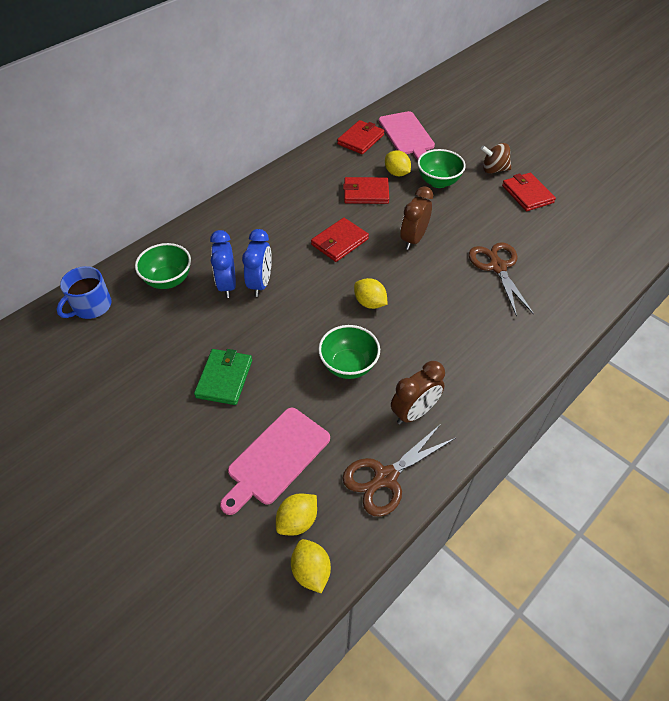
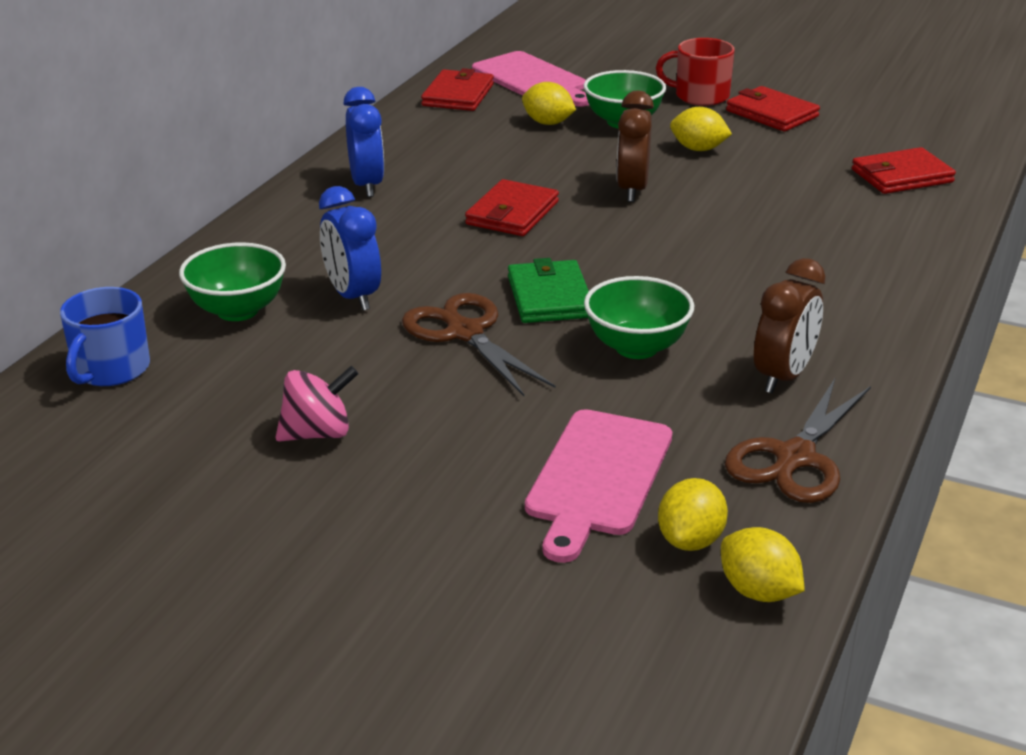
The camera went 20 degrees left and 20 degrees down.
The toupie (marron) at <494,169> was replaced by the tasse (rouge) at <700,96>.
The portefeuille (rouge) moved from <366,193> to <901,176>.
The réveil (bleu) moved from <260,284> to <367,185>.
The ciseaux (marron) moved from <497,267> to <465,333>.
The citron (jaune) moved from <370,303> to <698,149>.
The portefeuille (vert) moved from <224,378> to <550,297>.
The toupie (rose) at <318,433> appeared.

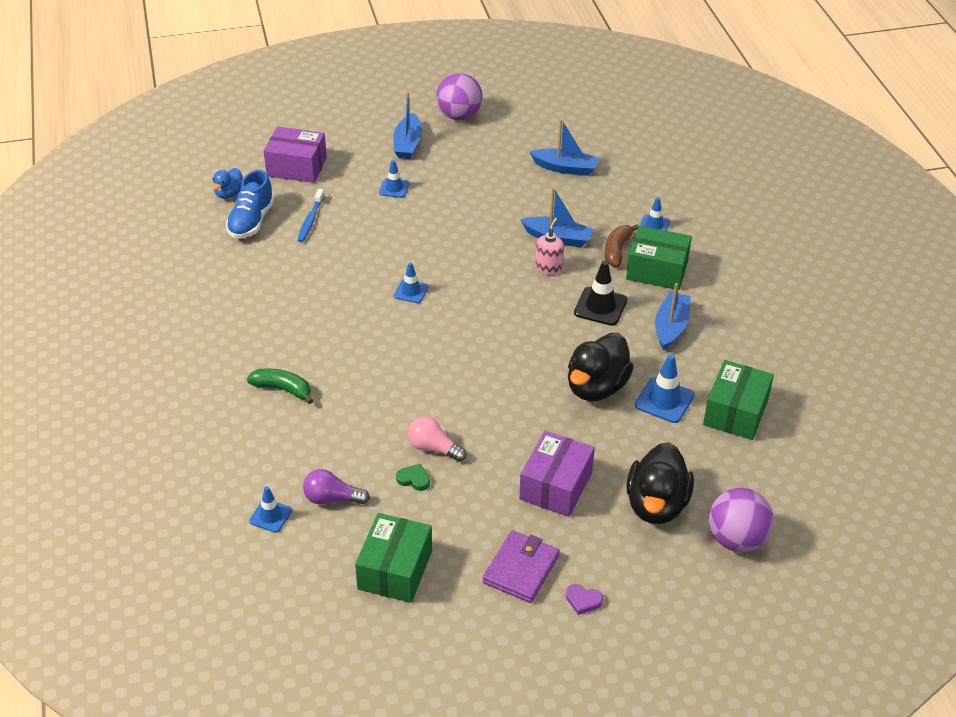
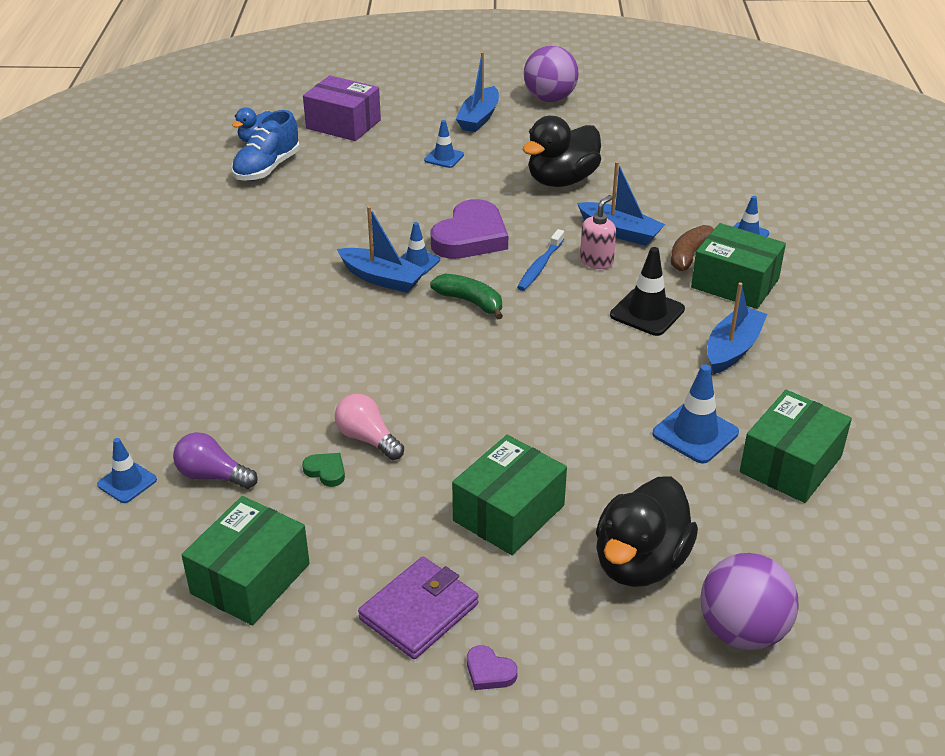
The camera went 15 degrees right and 5 degrees down.
The bateau (bleu) moved from <565,168> to <382,278>.
The brosse à dents (bleu) moved from <310,220> to <540,266>.
The canard (noir) moved from <596,387> to <562,180>.
The banane (vert) moved from <283,389> to <470,302>.
The boîte (violet) at <556,486> became the boîte (vert) at <509,513>.
The cœur (violet) at <470,237> appeared.

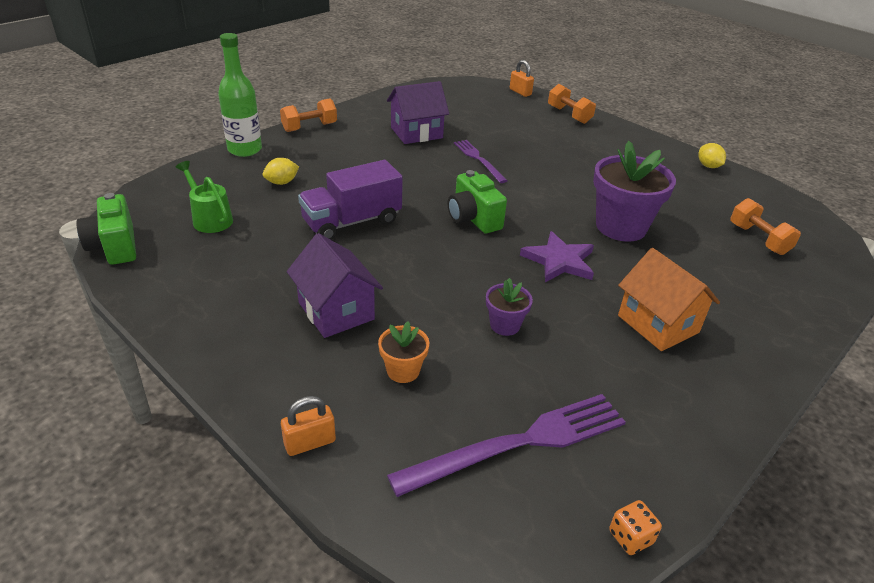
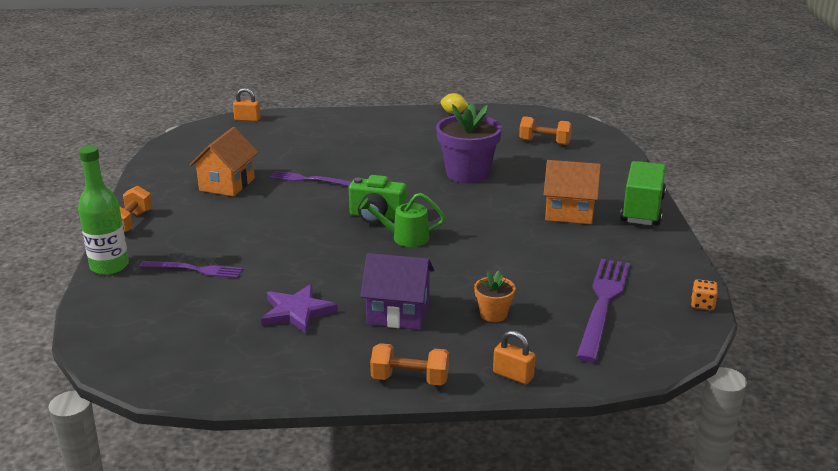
The camera went 45 degrees left and 10 degrees down.
The maison (violet) at <416,133> became the maison (orange) at <227,184>.
The haltère (orange) moved from <569,115> to <410,379>.
The citron (jaune) at <282,182> was replaced by the fourchette (violet) at <195,270>.
The camion (violet) at <352,222> disappeared.
The arrosoir (vert) moved from <209,218> to <404,238>.
The appareil photo (vert) at <114,246> disappeared.
The étoile (violet) moved from <559,261> to <297,312>.
The pot de fleurs (violet) at <505,325> disappeared.
The cadenas (orange) at <310,442> turned 75 degrees counterclockwise.
The camion (vert) at <642,210> appeared.

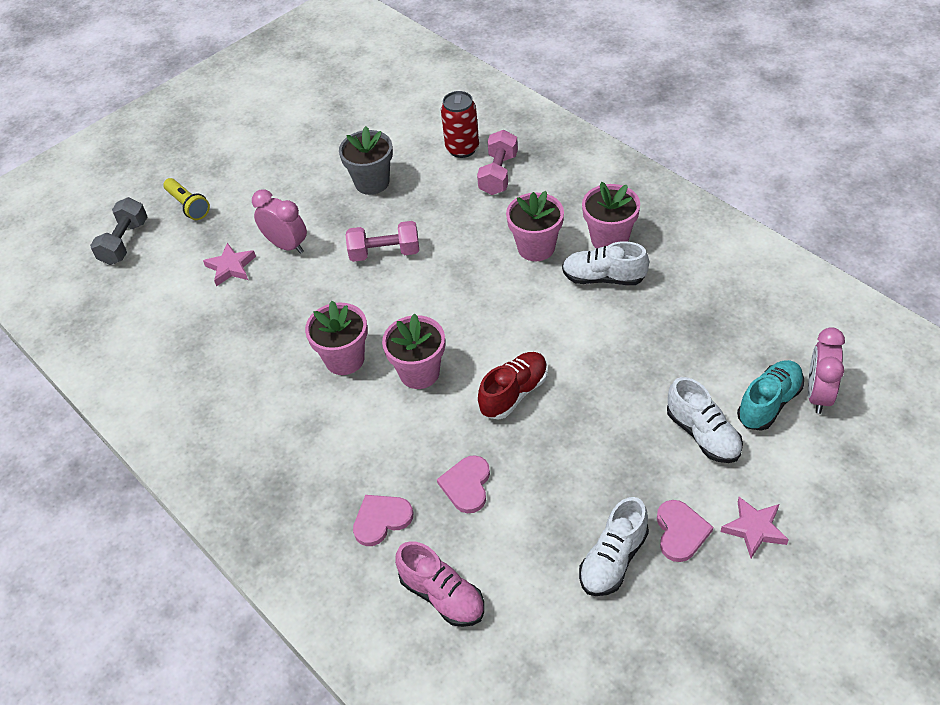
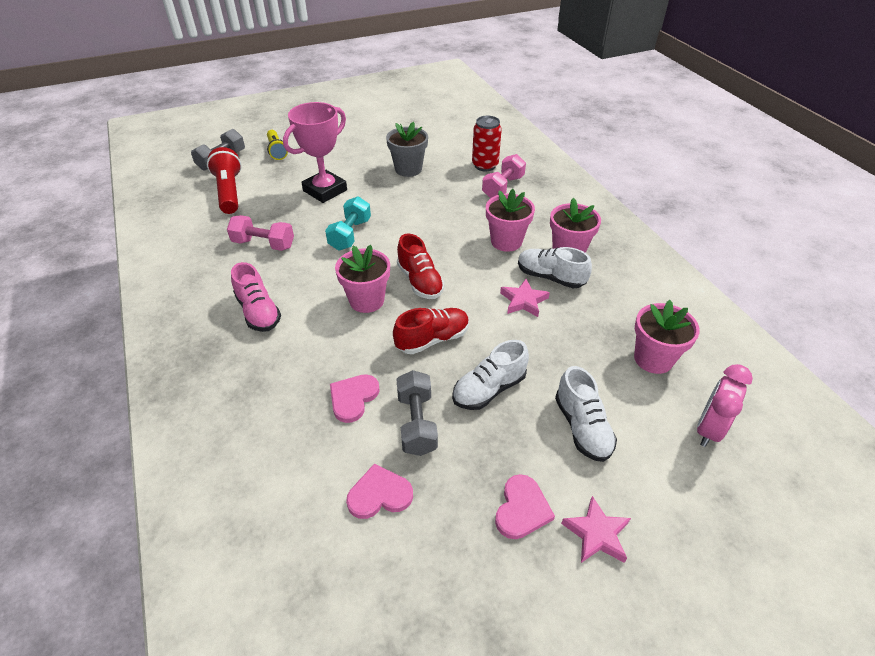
The camera went 15 degrees right and 5 degrees down.
The réveil (rose) at <286,245> was replaced by the trophée (rose) at <325,190>.
The haltère (rose) moved from <385,253> to <263,244>.
The étoile (rose) moved from <231,267> to <523,301>.
The pot de fleurs (rose) moved from <344,359> to <653,359>.
The chaussure (turquoise) at <769,403> disappeared.
The cœur (rose) moved from <381,520> to <379,494>.
The chaussure (blanc) moved from <613,559> to <489,389>.
The chaussure (rose) moved from <442,595> to <258,312>.
The lampe de poche (rouge) at <229,192> appeared.
The haltère (turquoise) at <350,234> appeared.
The chaussure (rouge) at <420,281> appeared.
The haltère (gris) at <417,423> appeared.

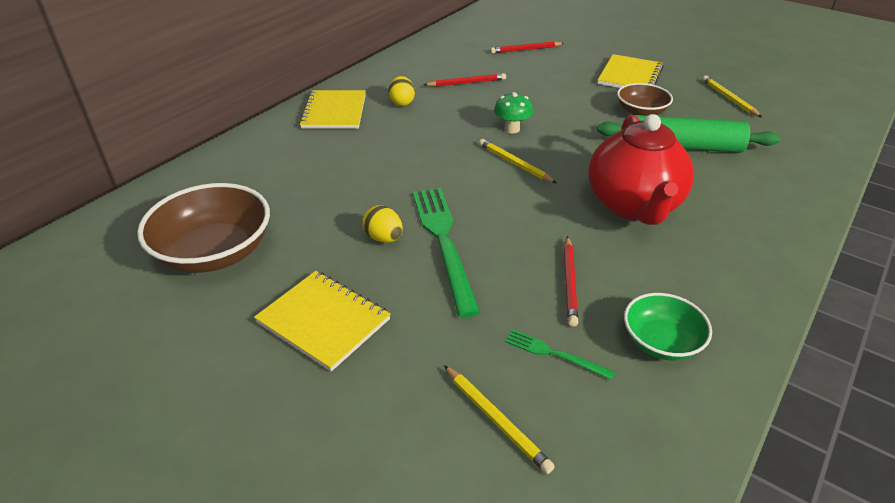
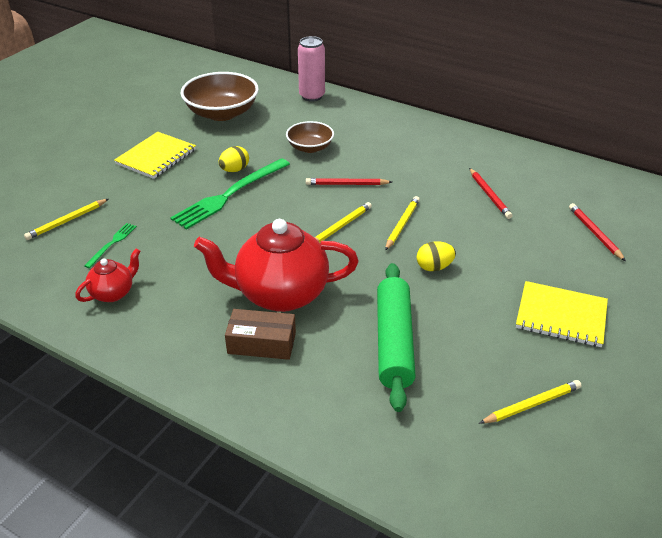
The camera went 85 degrees right and 0 degrees up.
The œuf (jaune) moved from <402,102> to <434,267>.
The bol (marron) moved from <641,112> to <310,147>.
The carnet (jaune) at <334,112> disappeared.
The champignon (vert) at <512,129> was replaced by the crayon (jaune) at <402,224>.
The fourchette (vert) at <443,242> turned 150 degrees clockwise.
The crayon (rouge) moved from <570,282> to <346,184>.
The bol (vert) at <661,342> was replaced by the théière (rouge) at <113,293>.
The canette (rose) at <312,96> appeared.
The boîte (marron) at <261,343> appeared.

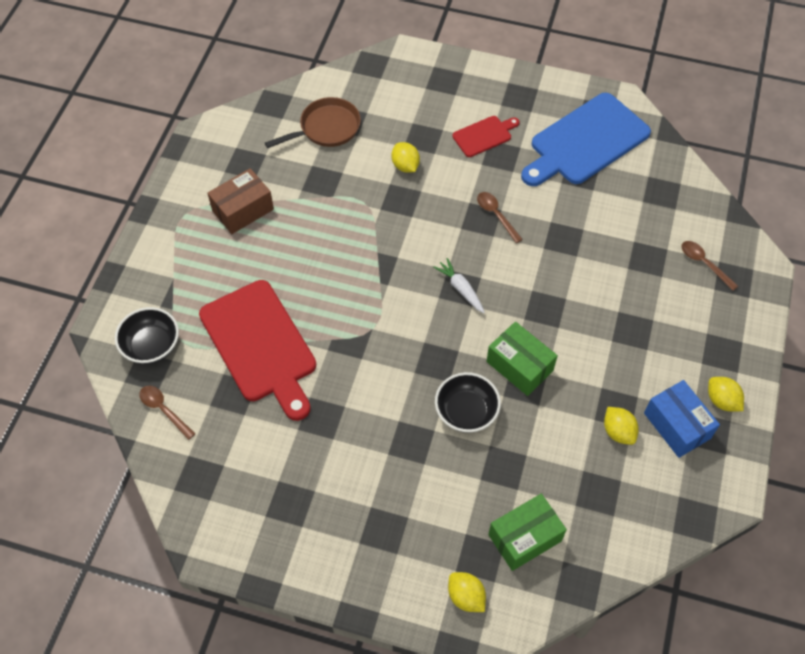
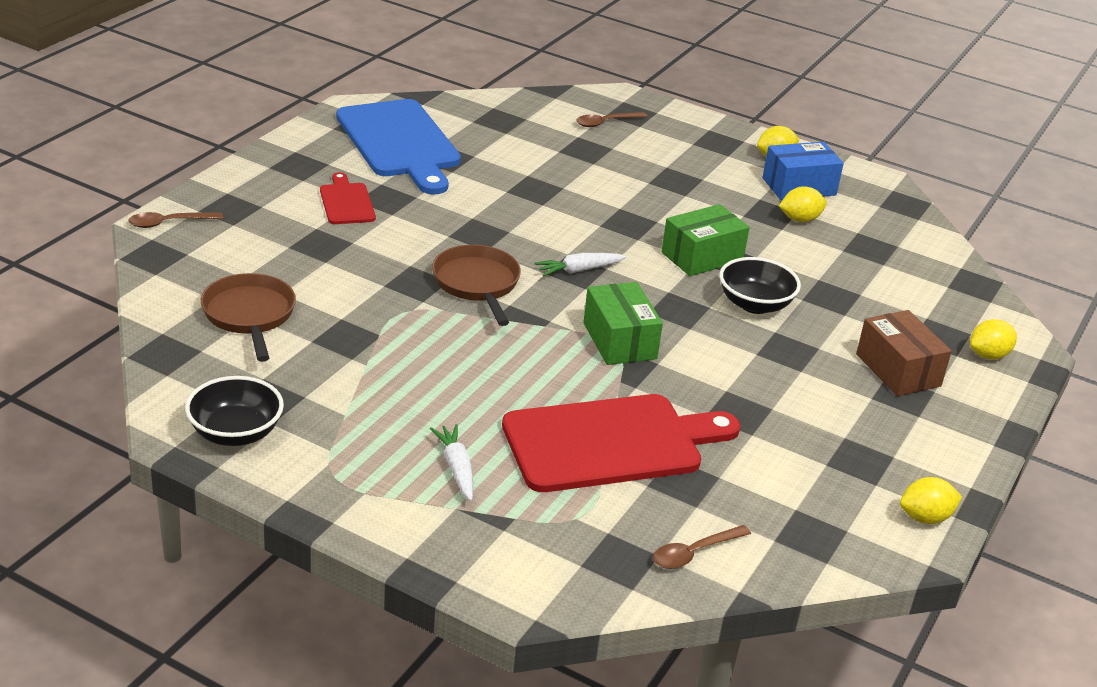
The camera went 80 degrees left and 25 degrees down.
The citron (jaune) moved from <405,166> to <925,518>.
The boîte (marron) moved from <243,210> to <898,370>.
The cuillère (marron) moved from <496,215> to <169,223>.
The bol (noir) moved from <151,346> to <235,433>.
The boîte (vert) moved from <524,537> to <619,341>.
The poêle (marron) at <477,284> appeared.
The carotte (blanc) at <456,468> appeared.

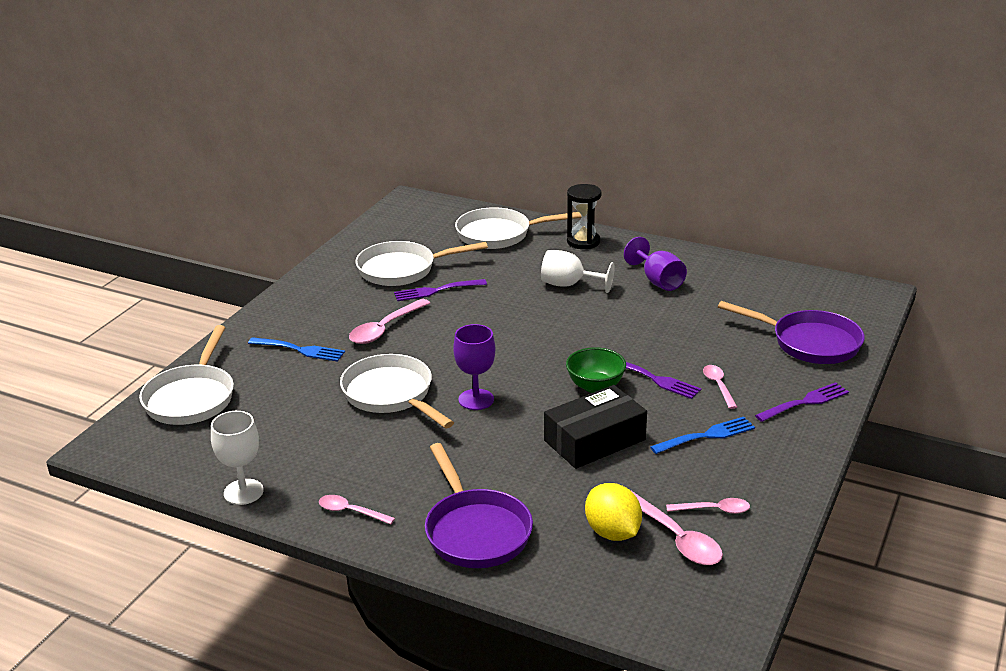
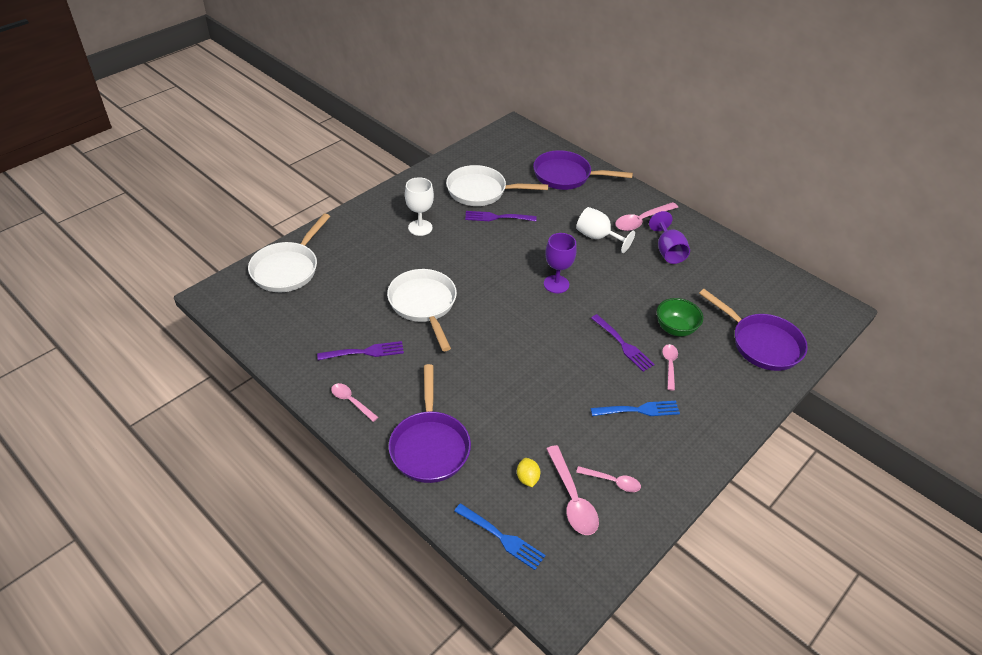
The camera went 15 degrees right and 15 degrees up.
The sablier (noir) at <583,242> disappeared.
The poêle (blanc) at <499,234> became the poêle (violet) at <566,176>.
The cuillère (rose) moved from <385,329> to <641,221>.
The verre à pied (violet) moved from <476,399> to <556,284>.
The fourchette (bleu) moved from <300,350> to <502,538>.
The bol (vert) moved from <595,386> to <675,329>.
The fourchette (violet) moved from <805,402> to <365,352>.
The boîte (noir) at <594,440> disappeared.
The verre à pied (blanc) moved from <243,492> to <420,228>.
The citron (jaune) at <612,532> changed to 0.56 times the size.

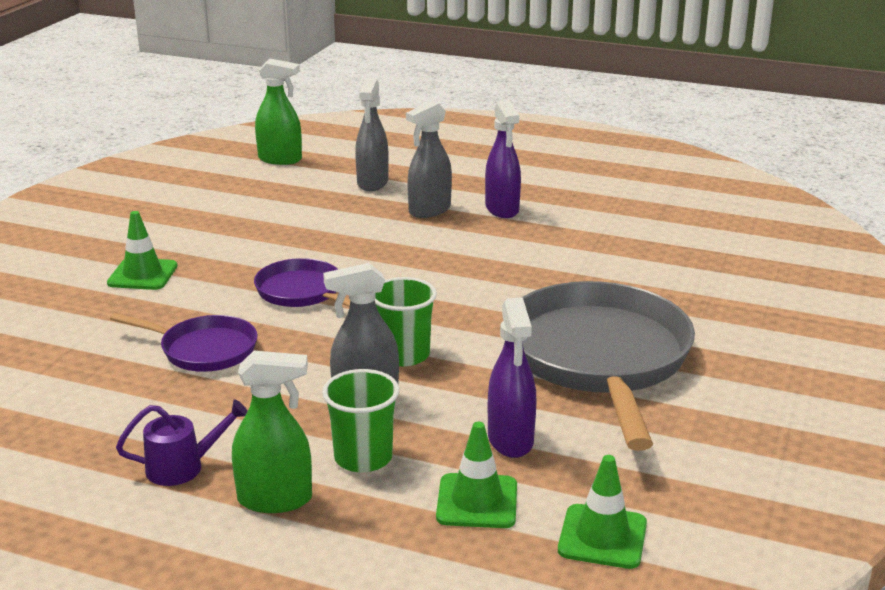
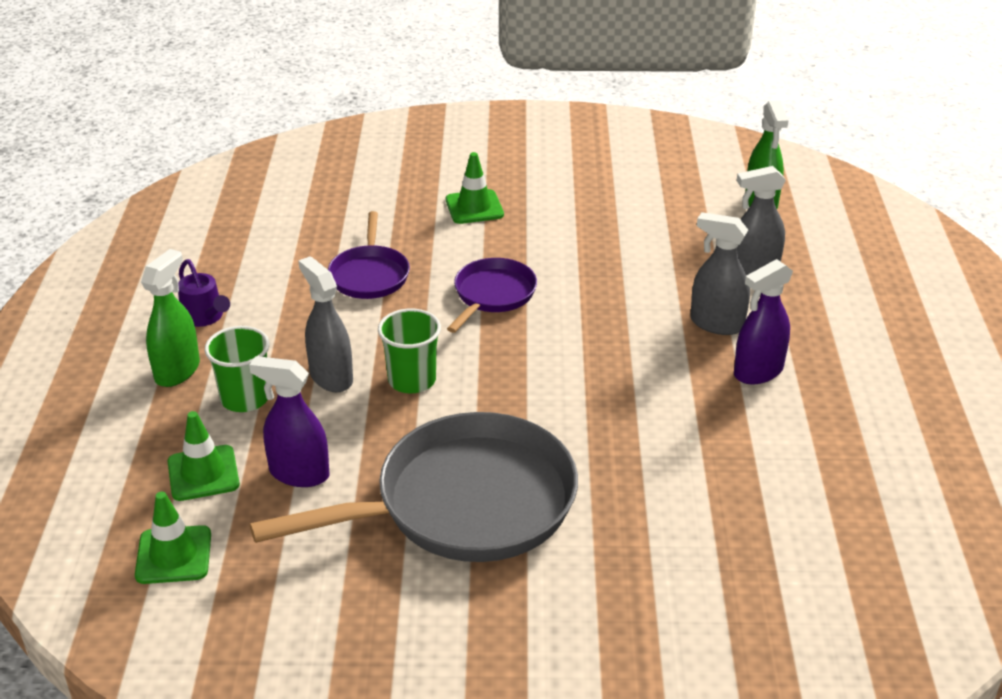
The camera went 70 degrees right and 10 degrees up.
The vaporisateur (violet) at <510,440> turned 45 degrees clockwise.
The vaporisateur (vert) at <275,499> turned 135 degrees counterclockwise.

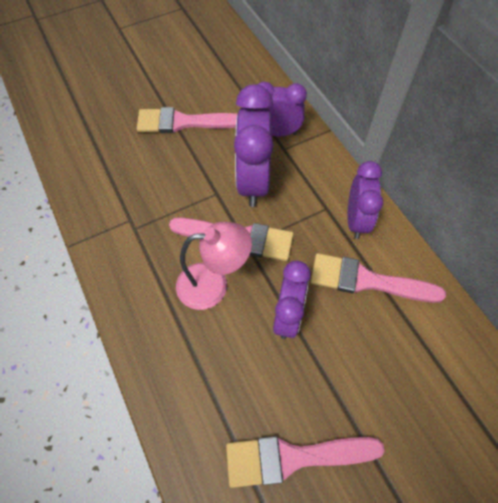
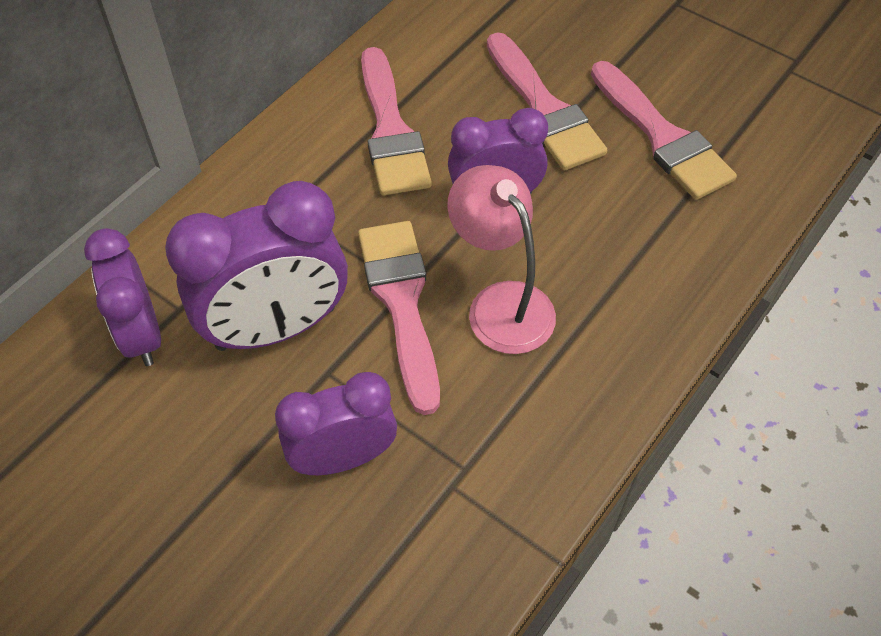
The camera went 115 degrees left and 5 degrees down.
The pinceau (rose) moved from <183,122> to <544,109>.
The réveil (violet) moved from <356,220> to <343,457>.

